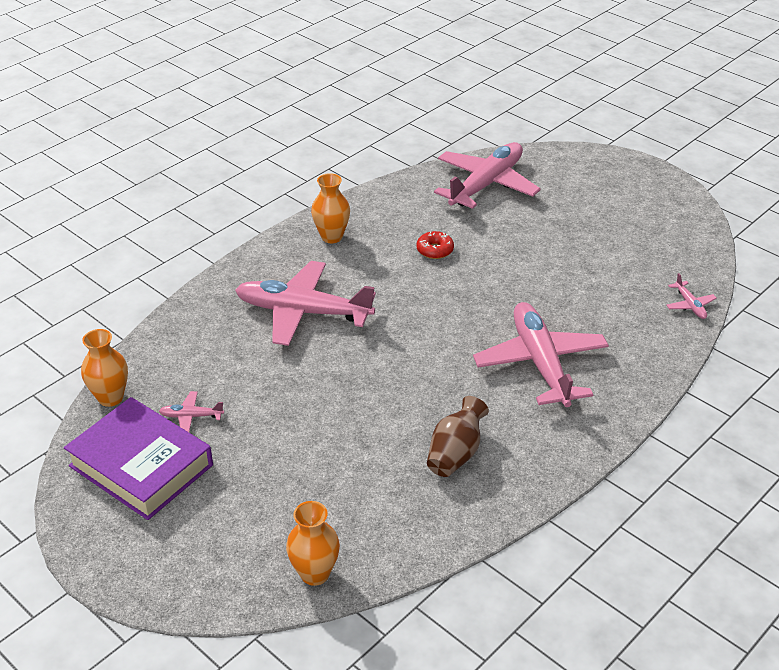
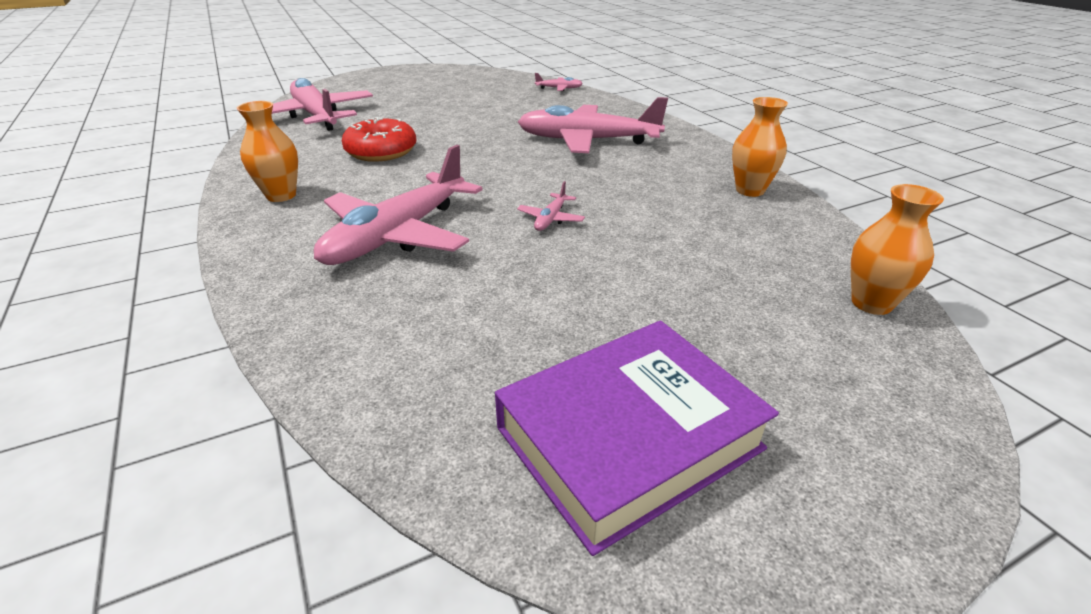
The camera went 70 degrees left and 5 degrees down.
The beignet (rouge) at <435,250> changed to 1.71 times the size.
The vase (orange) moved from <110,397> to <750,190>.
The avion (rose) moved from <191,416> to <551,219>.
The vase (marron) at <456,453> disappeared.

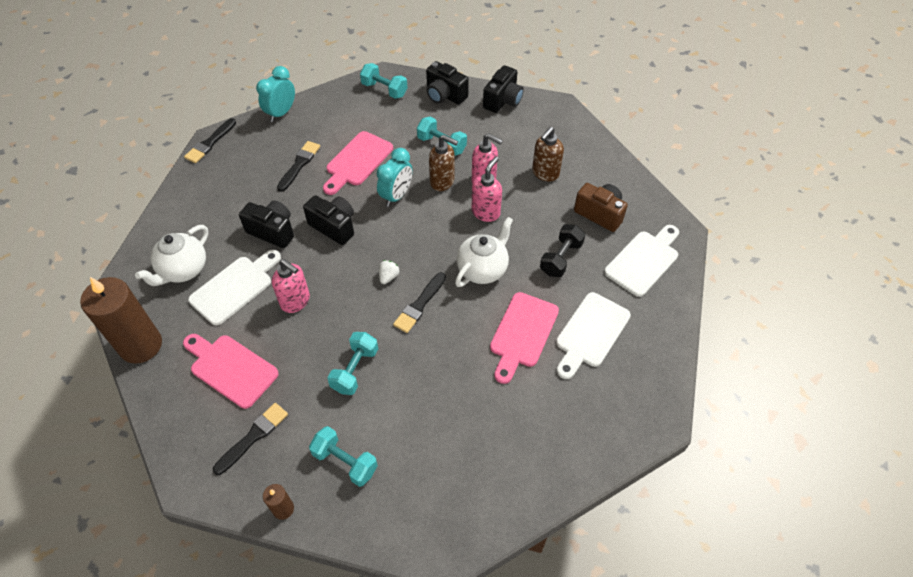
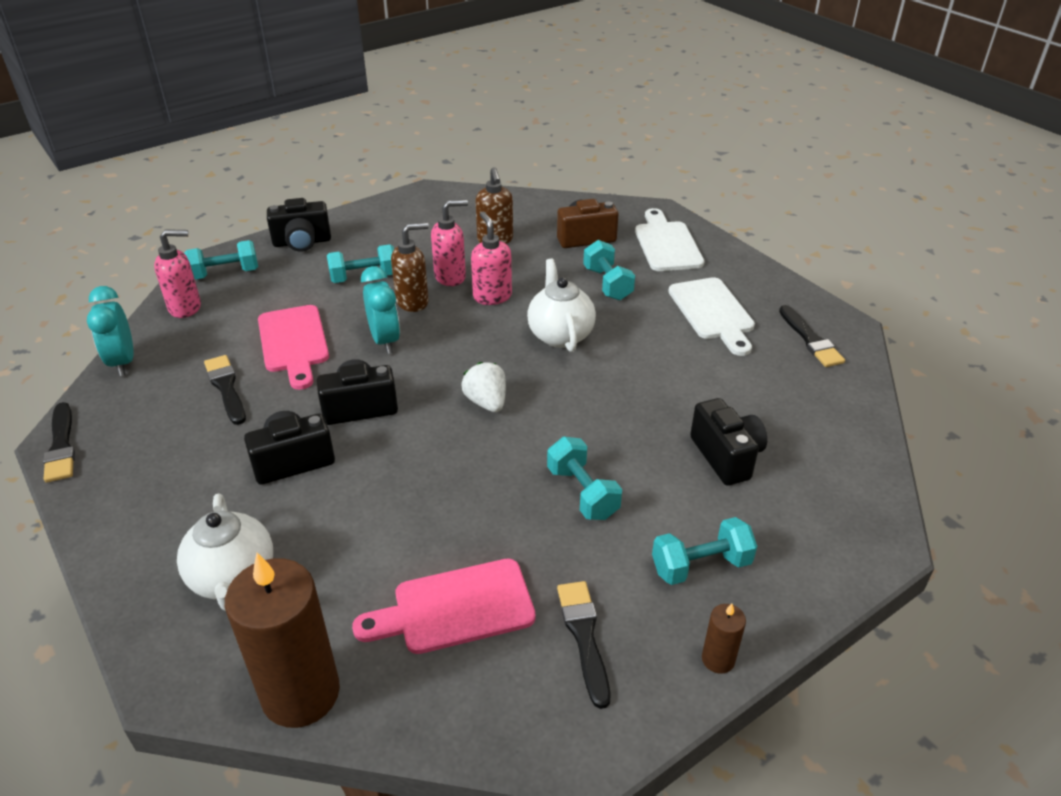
The camera went 50 degrees left and 15 degrees down.
The appareil photo (noir) moved from <503,100> to <726,456>.
The haltère (noir) at <561,258> became the haltère (turquoise) at <607,284>.
The planche à découper (blanc) at <235,287> disappeared.
The distributeur de savon (rose) moved from <295,301> to <186,308>.
The fraise (blanc) at <388,277> changed to 1.51 times the size.
The pinceau (noir) moved from <419,305> to <810,340>.
The planche à découper (rose) at <522,333> disappeared.

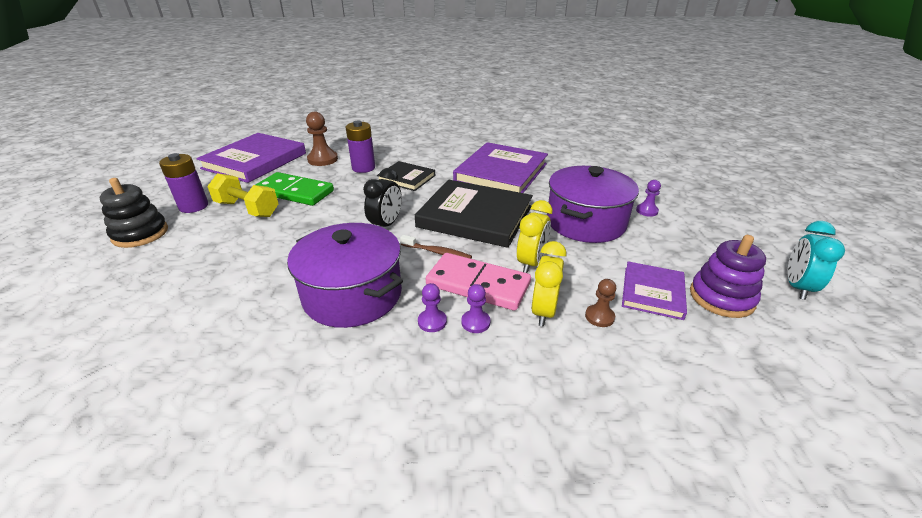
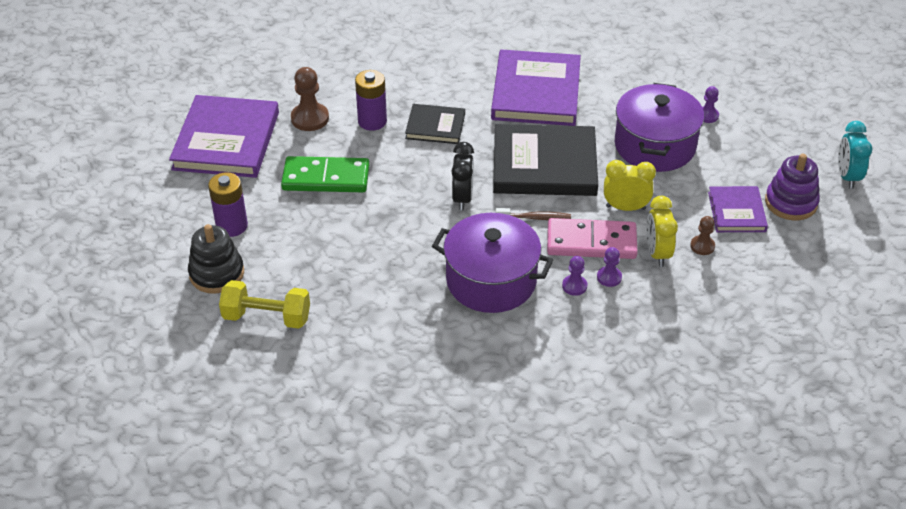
The camera went 20 degrees left and 10 degrees up.
The haltère (jaune) moved from <247,209> to <267,317>.
The réveil (jaune) at <531,263> turned 90 degrees counterclockwise.

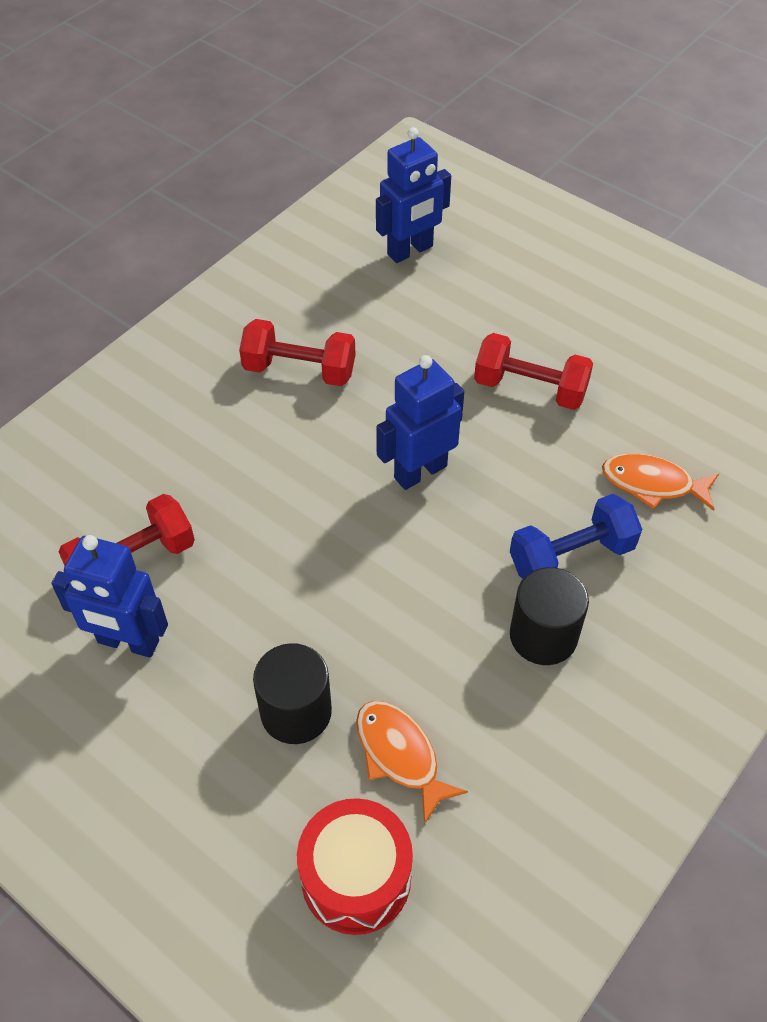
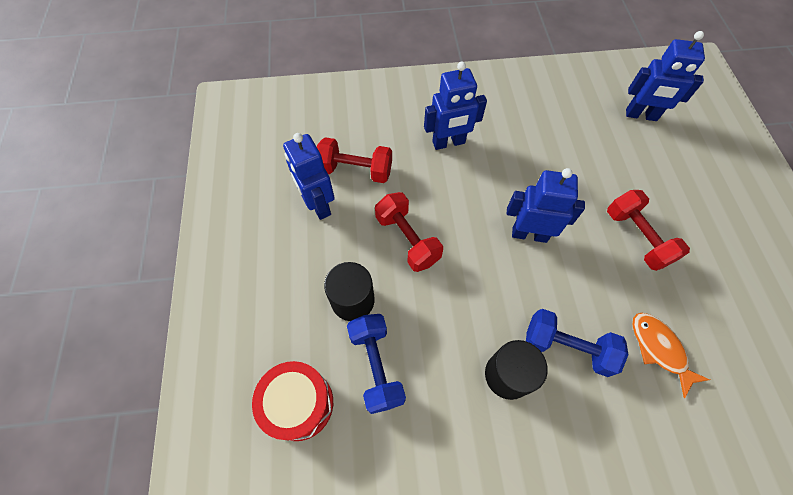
The camera went 45 degrees right and 10 degrees up.
The haltère (rouge) moved from <299,370> to <407,239>.
The poisson (orange) at <400,755> was replaced by the haltère (bleu) at <376,366>.
The robot (bleu) at <448,143> appeared.

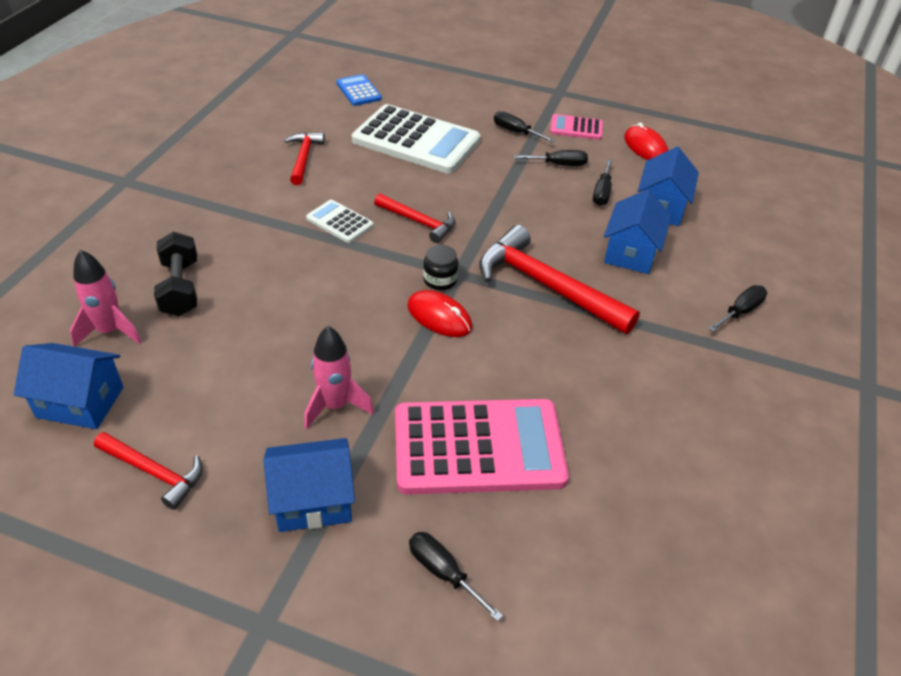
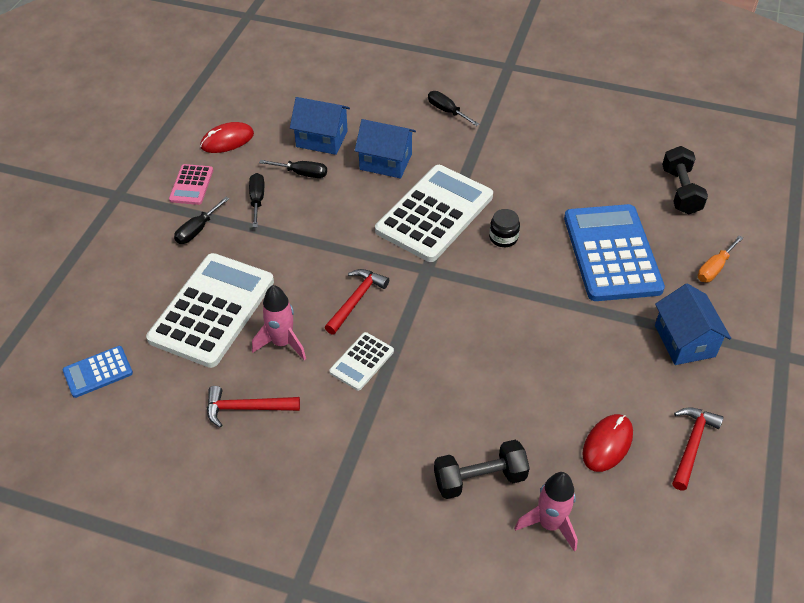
The camera went 90 degrees left and 5 degrees up.
The marteau (rouge) at <546,286> was replaced by the calculatrice (blanc) at <434,214>.
The bocal (noir) moved from <440,280> to <503,238>.
The souris (rouge) moved from <439,317> to <607,444>.
The fusée (rose) moved from <335,406> to <282,343>.
The maison (bleu) at <80,402> disappeared.
The calculatrice (rose) at <478,447> became the calculatrice (bleu) at <612,253>.
The tournevis (noir) at <443,572> became the tournevis (orange) at <714,268>.
The haltère (noir) at <680,191> appeared.

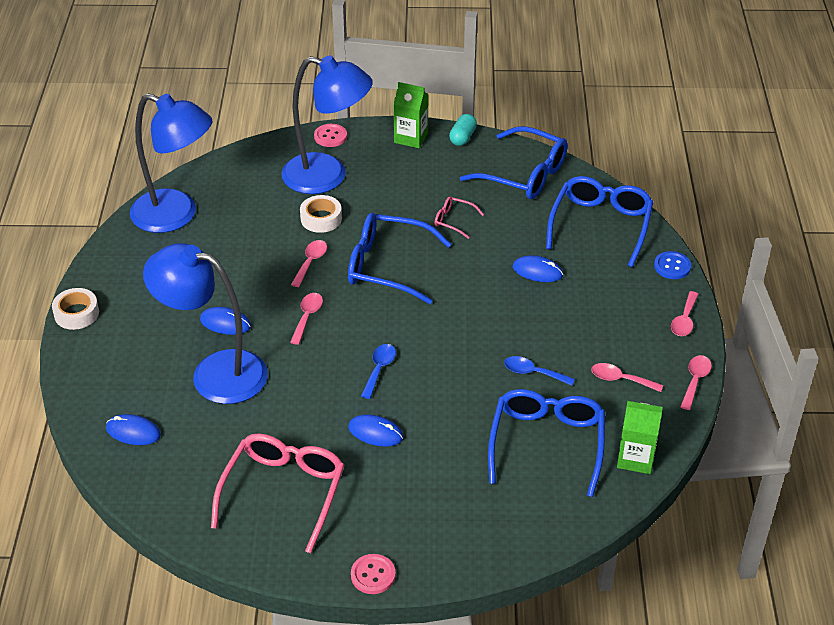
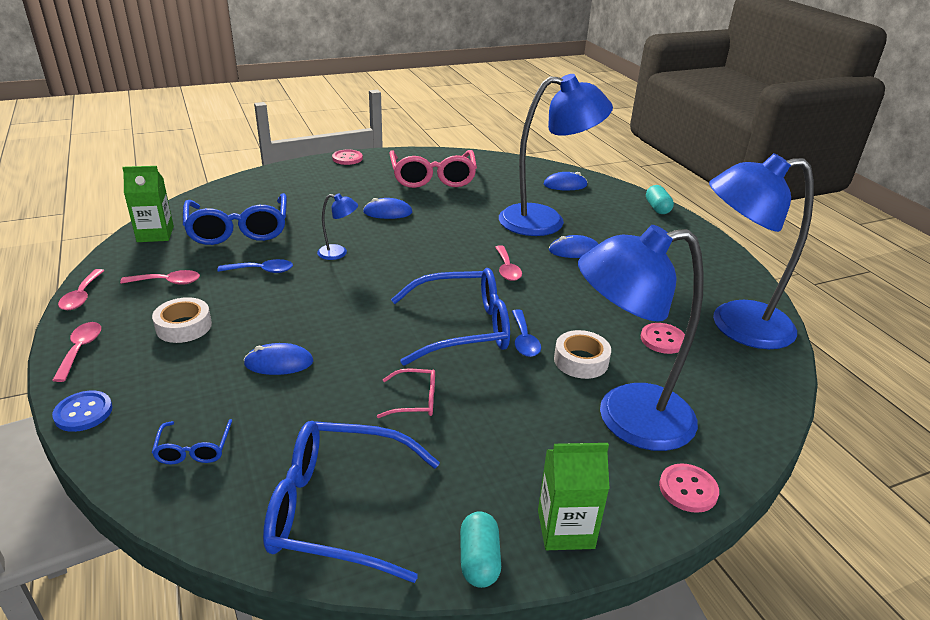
The camera went 155 degrees right and 10 degrees down.
The lunettes (bleu) at <600,225> changed to 0.46 times the size.
The cuillère (rose) at <310,262> disappeared.
The ruban adhésif (blanc) moved from <76,313> to <184,326>.
The cuillère (bleu) moved from <379,369> to <524,340>.
The gélule (turquoise) at <657,208> appeared.
The lampe (bleu) at <338,253> appeared.
The bouton (rose) at <662,340> appeared.

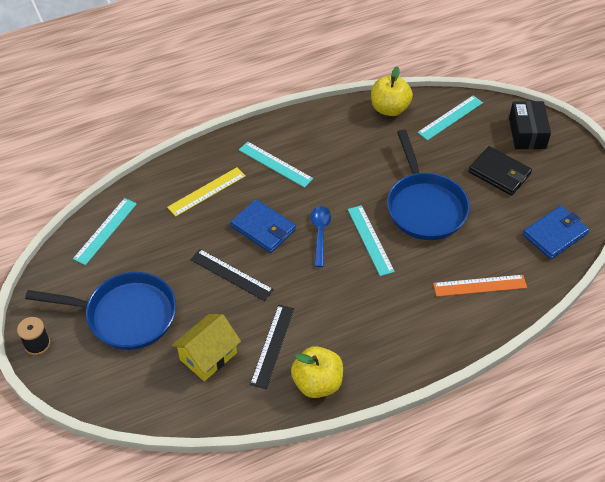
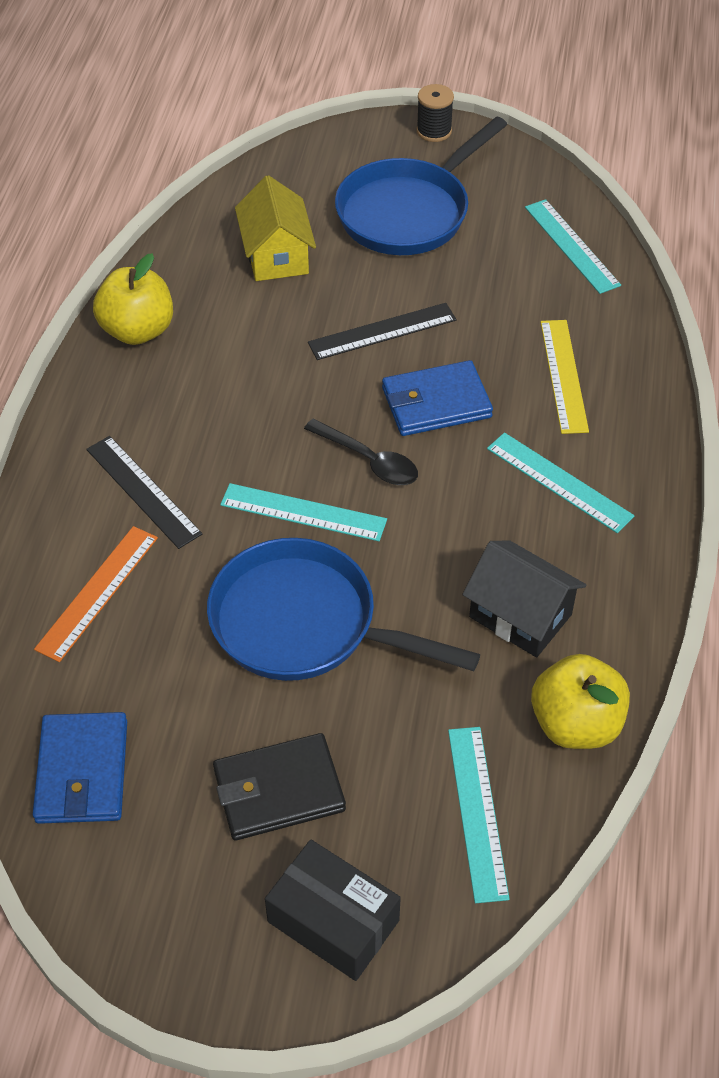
The camera went 125 degrees right and 0 degrees up.
The règle (turquoise) at <275,164> turned 60 degrees clockwise.
The cuillère (bleu) at <320,233> became the cuillère (noir) at <368,460>.
The règle (noir) moved from <272,345> to <143,491>.
The maison (noir) at <520,616> appeared.

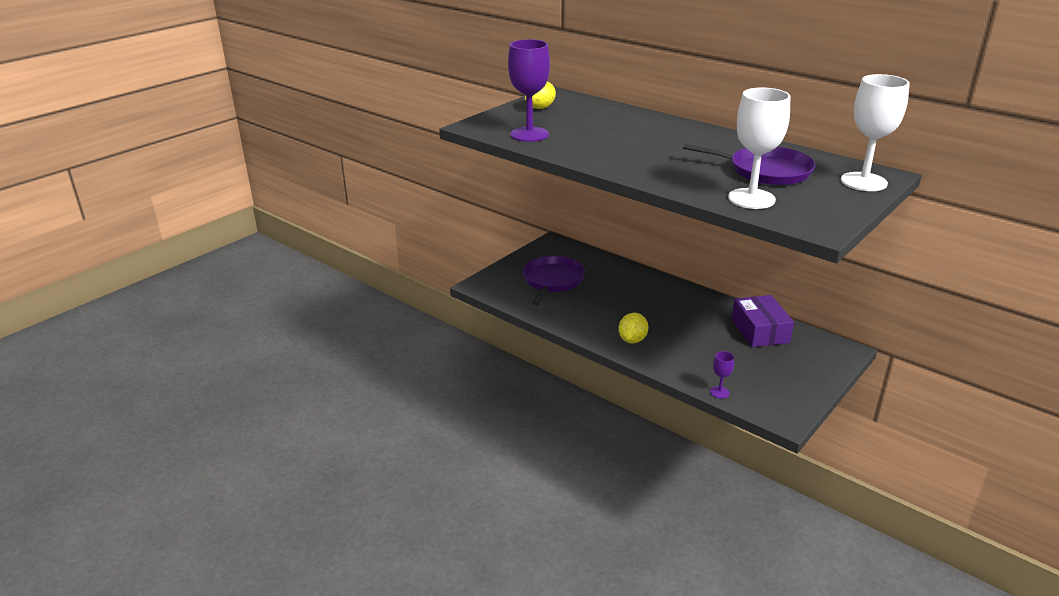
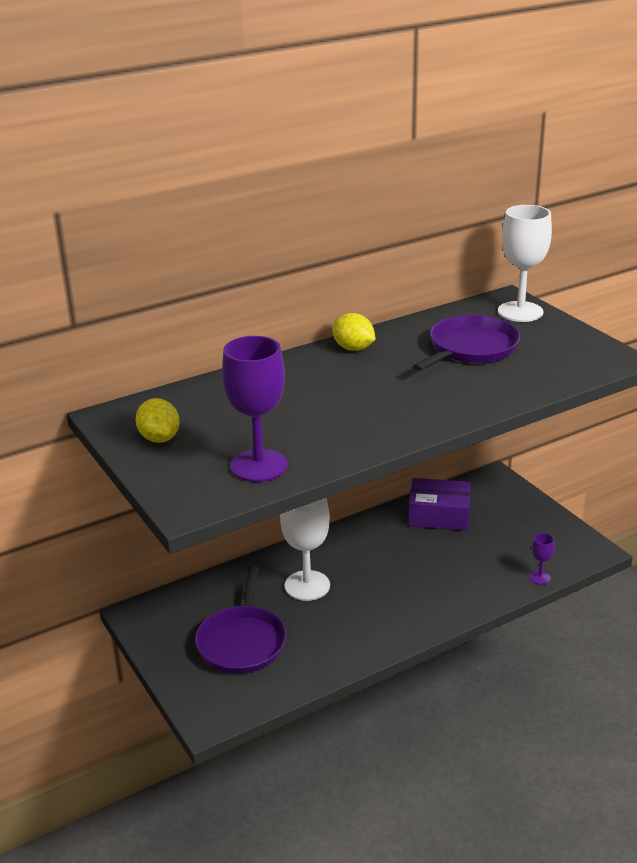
The camera went 70 degrees left and 0 degrees up.
The verre à pied (blanc) moved from <751,199> to <307,585>.
The poêle (violet) at <552,280> turned 120 degrees counterclockwise.
The citron (jaune) moved from <632,340> to <353,348>.

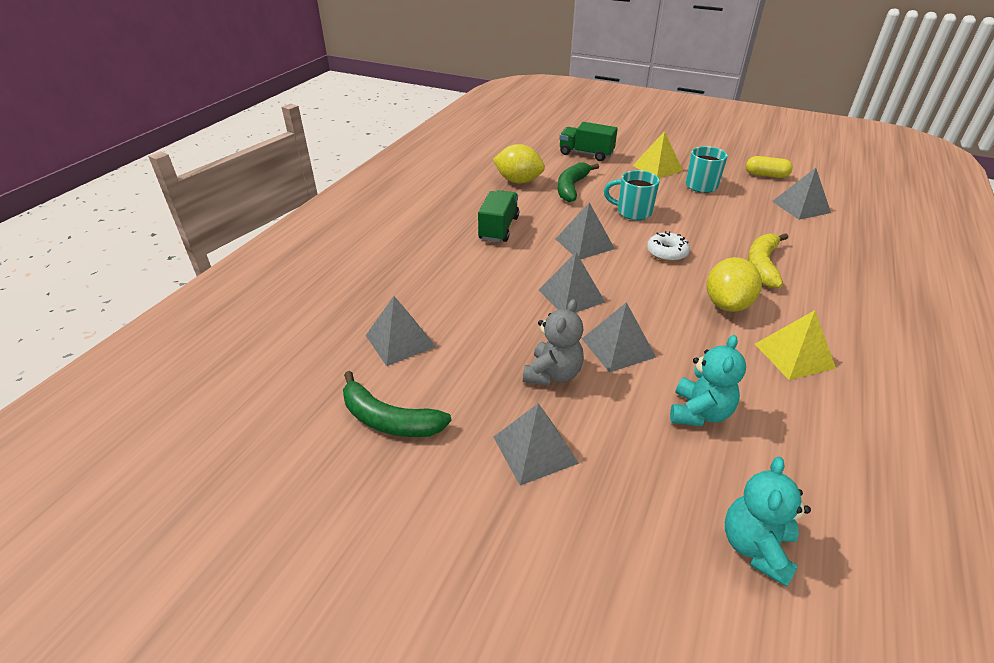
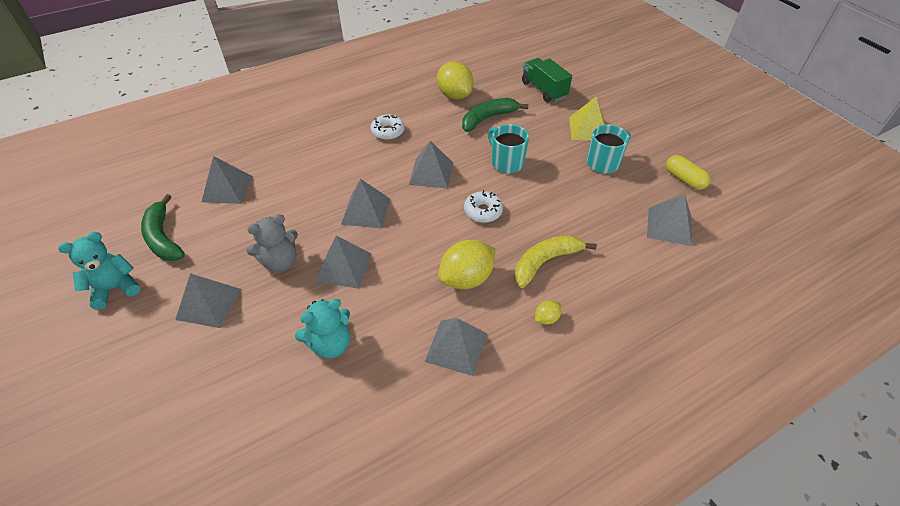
The camera went 35 degrees right and 10 degrees up.
The camion (vert) at <498,228> was replaced by the beignet (blanc) at <388,131>.
The pyramide (jaune) at <794,355> became the pyramide (gris) at <456,347>.
The ours en peluche (turquoise) moved from <756,547> to <115,288>.
The citron (jaune) at <546,318> appeared.

